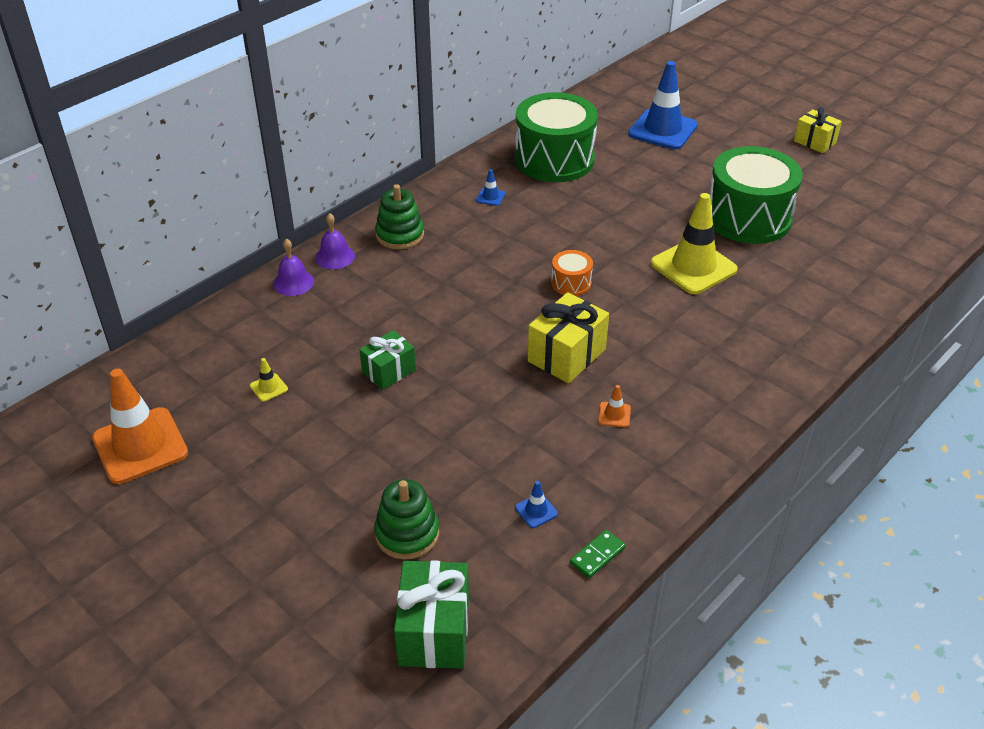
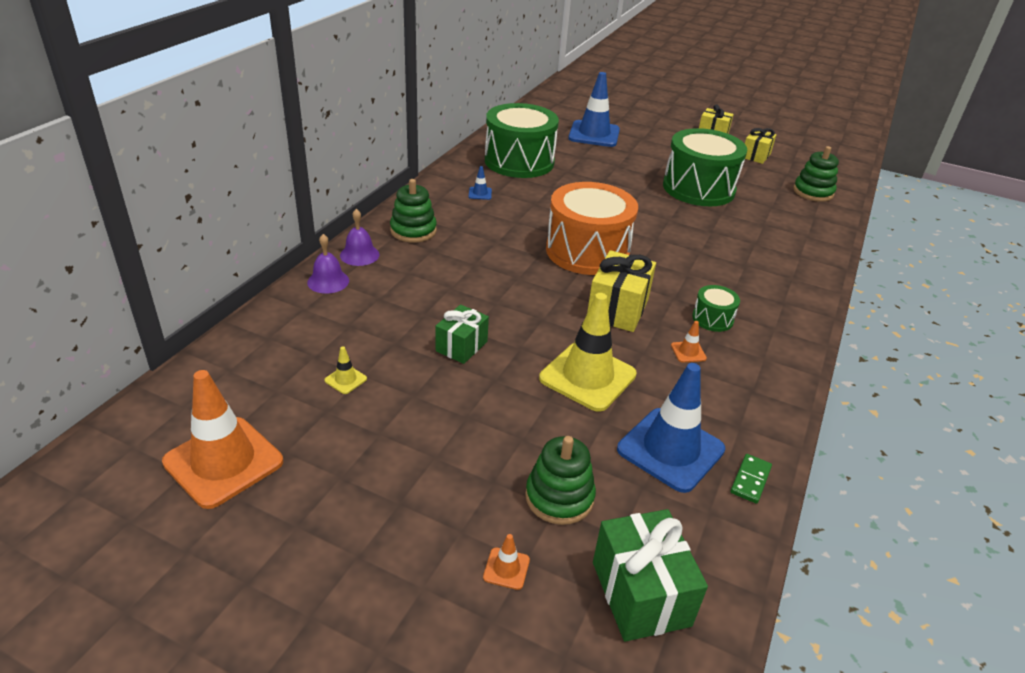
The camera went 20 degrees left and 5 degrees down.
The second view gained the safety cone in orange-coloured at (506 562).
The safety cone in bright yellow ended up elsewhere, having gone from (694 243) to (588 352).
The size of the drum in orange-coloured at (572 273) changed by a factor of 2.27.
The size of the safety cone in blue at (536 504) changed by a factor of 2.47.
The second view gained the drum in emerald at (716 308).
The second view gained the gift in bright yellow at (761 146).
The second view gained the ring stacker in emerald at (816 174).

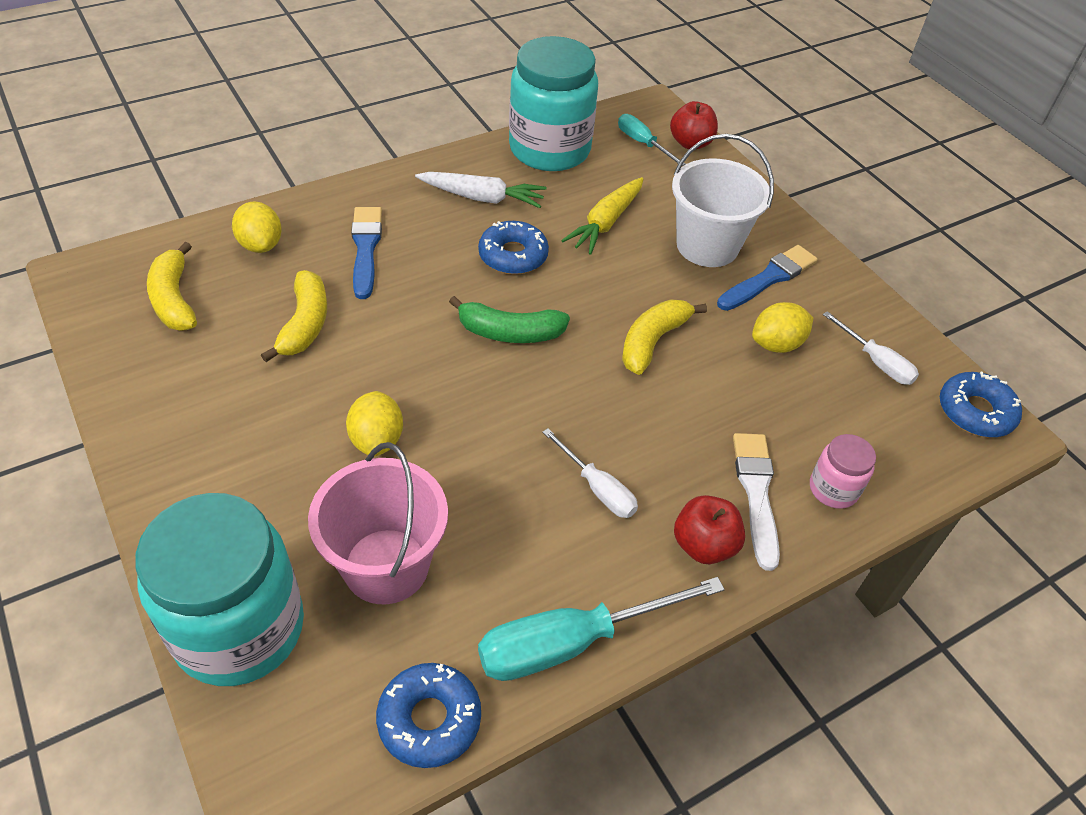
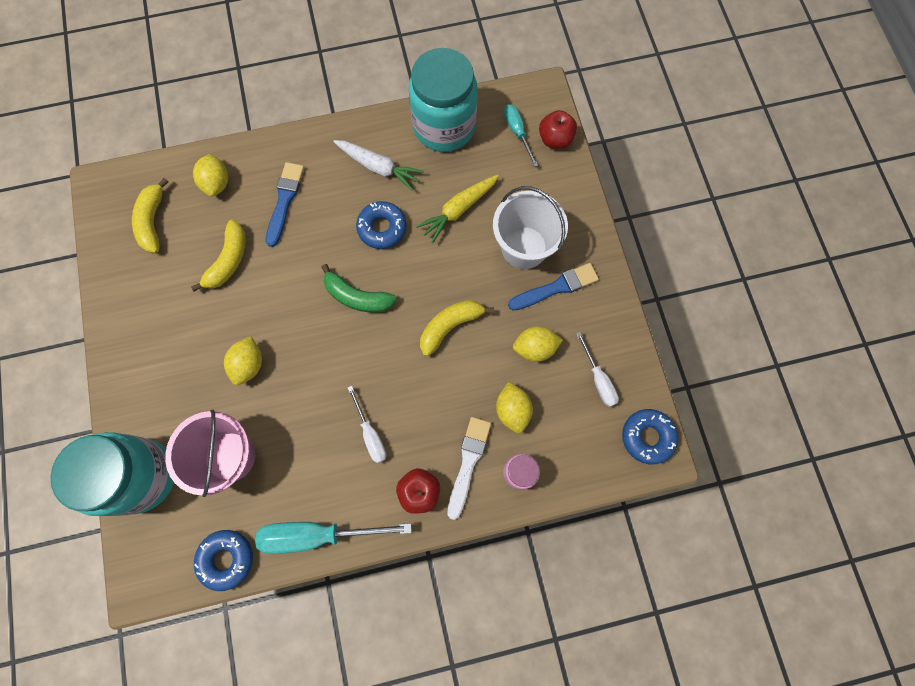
The camera went 20 degrees right and 25 degrees up.
The second view gained the lemon in bright yellow at (514 407).

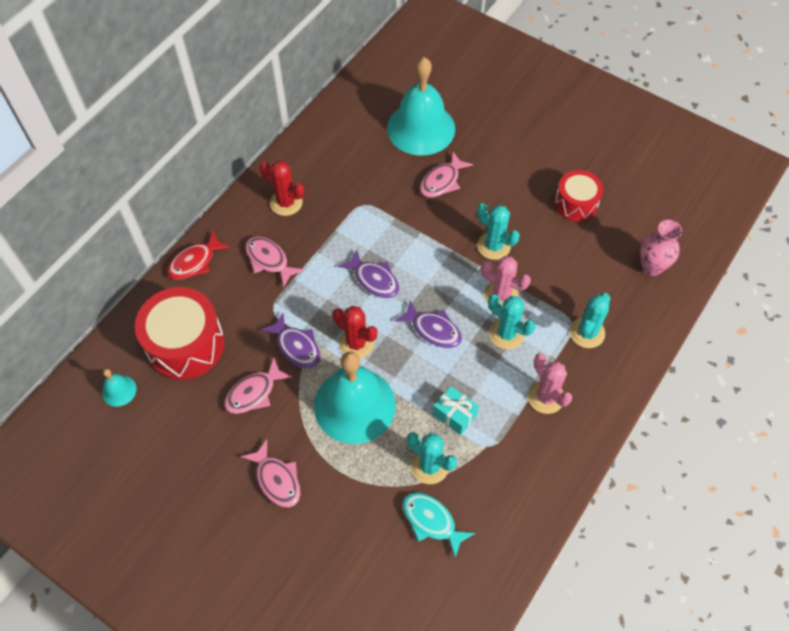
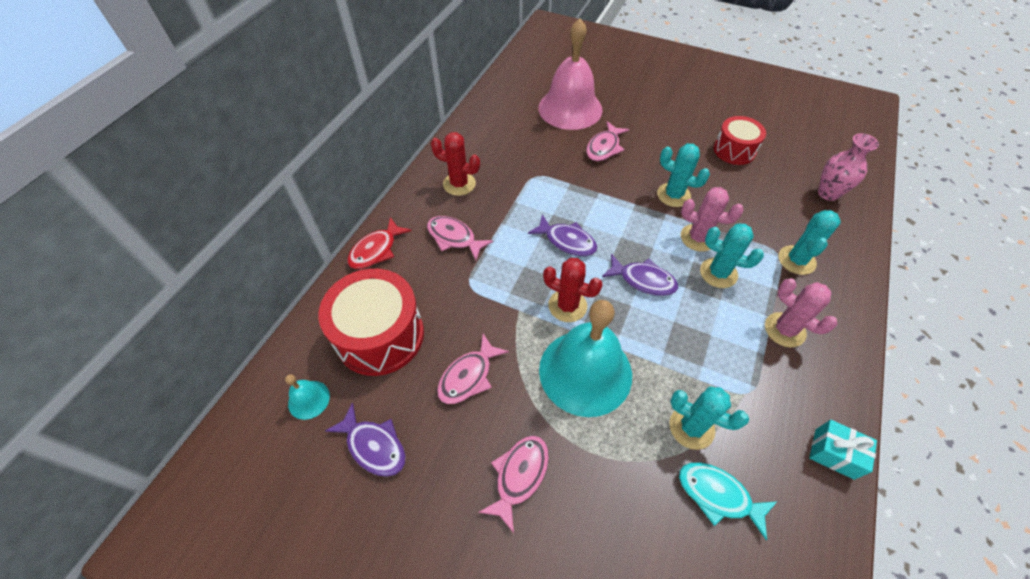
The camera went 10 degrees left and 5 degrees down.
The fish in purple ended up elsewhere, having gone from (291 340) to (365 440).
The fish in rosy at (271 473) ended up facing another way, 105 degrees counterclockwise from before.
What was the school bell in teal at (421 106) turned into the school bell in rosy at (570 74).
The gift in teal ended up elsewhere, having gone from (456 410) to (843 450).

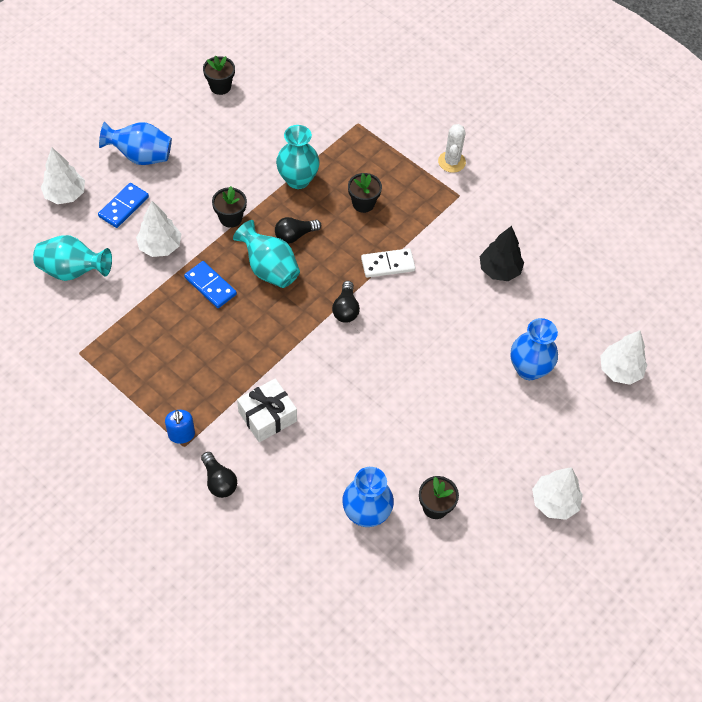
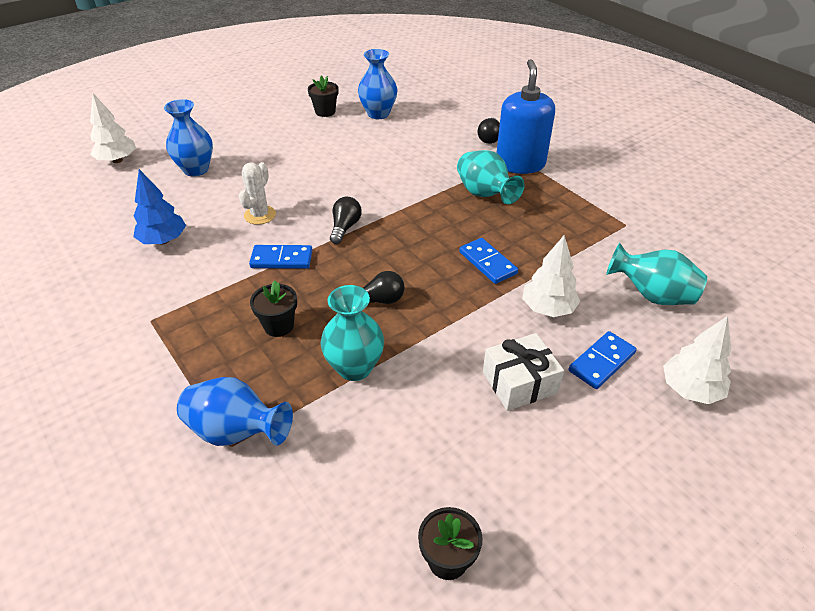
The camera went 165 degrees left and 15 degrees down.
What was the tree in jet-black at (502 253) turned into the tree in blue at (159 206).
The tall vase in blue ended up elsewhere, having gone from (135 143) to (235 411).
The saguaro cactus in white ended up elsewhere, having gone from (452 148) to (257 193).
What was the domino piece in white at (388 263) turned into the domino piece in blue at (280 257).
The tall vase in teal ended up elsewhere, having gone from (266 254) to (490 177).
The lightbulb in jet-black at (219 475) ended up facing another way, 150 degrees counterclockwise from before.
The gift in white ended up elsewhere, having gone from (267 410) to (523 372).
The size of the soap pump in blue at (180 427) changed by a factor of 2.11.
The second view lost the flower pot in jet-black at (229 207).
The second view lost the tree in white at (557 493).

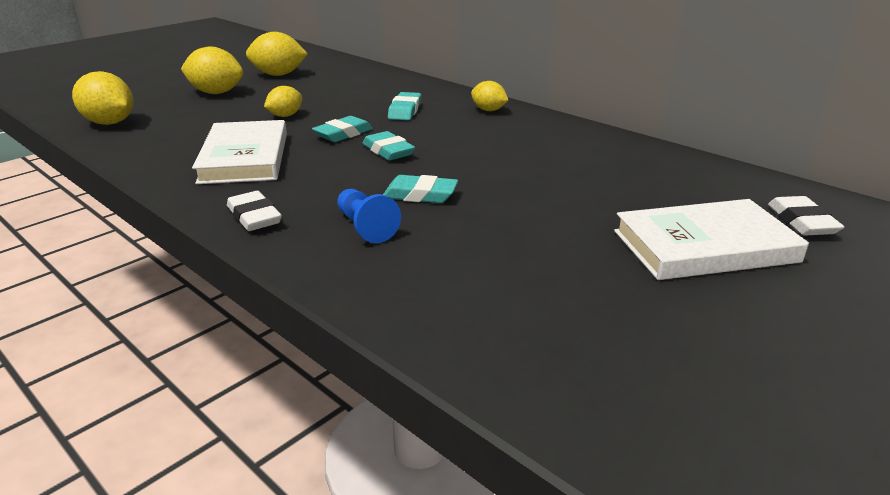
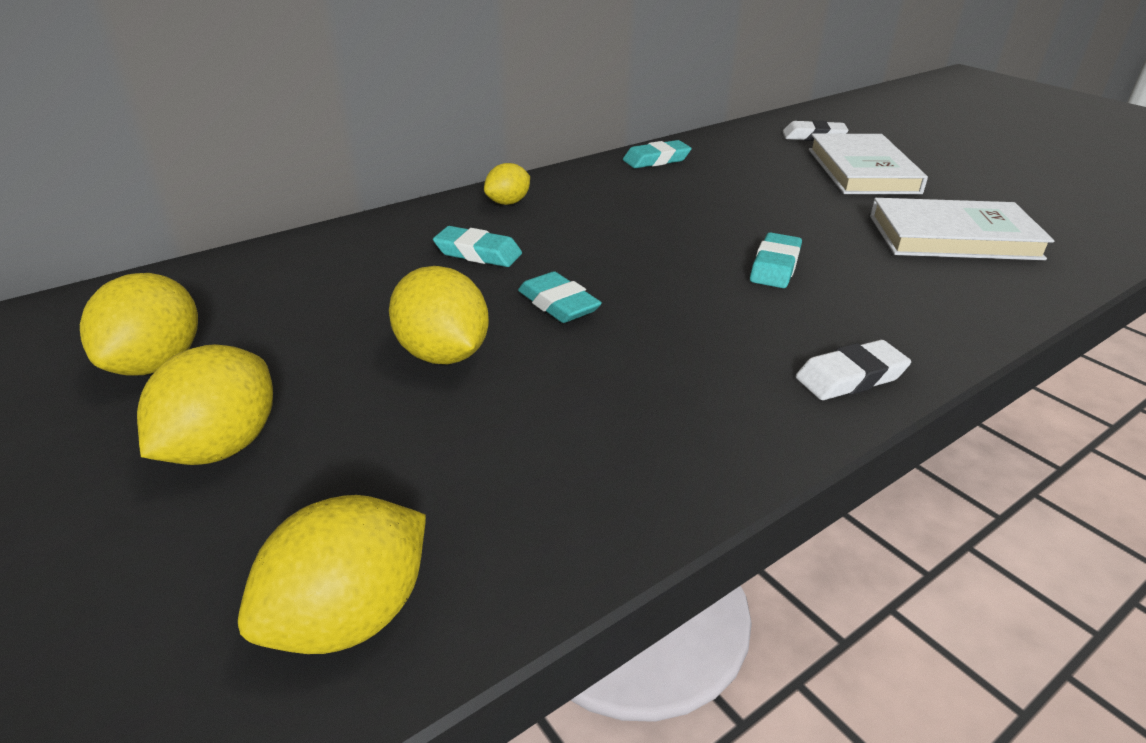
The camera went 80 degrees left and 5 degrees up.
The size of the lemon in bright yellow at (283 101) changed by a factor of 1.65.
The eraser in teal ended up elsewhere, having gone from (389 146) to (657 154).
The hardback in white ended up elsewhere, having gone from (239 152) to (962 229).
The second view lost the game pawn in blue at (369 216).

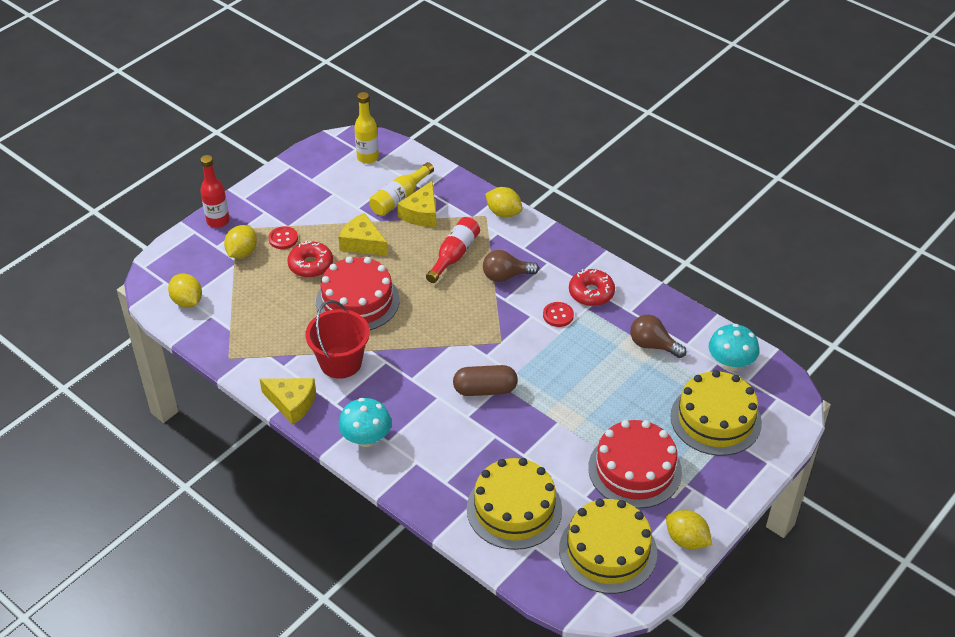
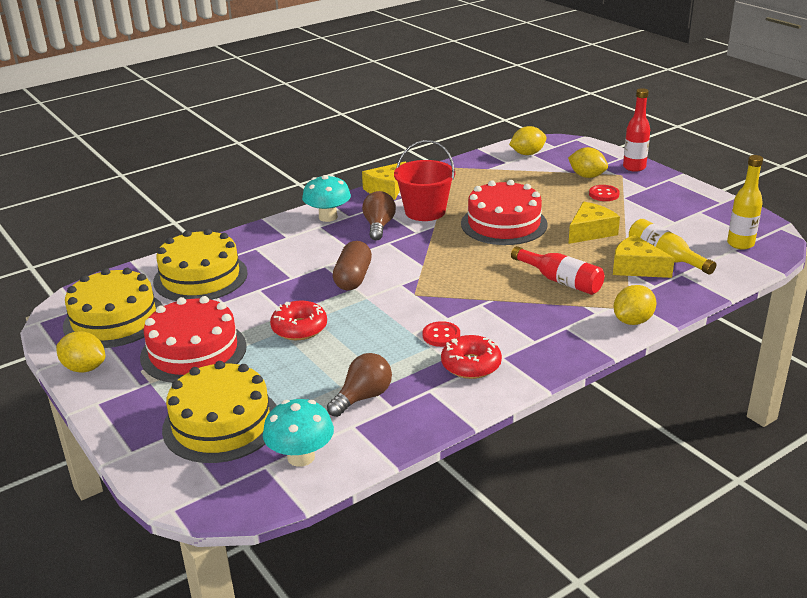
The camera went 105 degrees right and 15 degrees down.
The lemon in bright yellow at (689 530) ended up facing another way, 60 degrees clockwise from before.
The glazed donut in scarlet ended up elsewhere, having gone from (310 259) to (298 320).
The lightbulb in brown ended up elsewhere, having gone from (511 266) to (379 215).

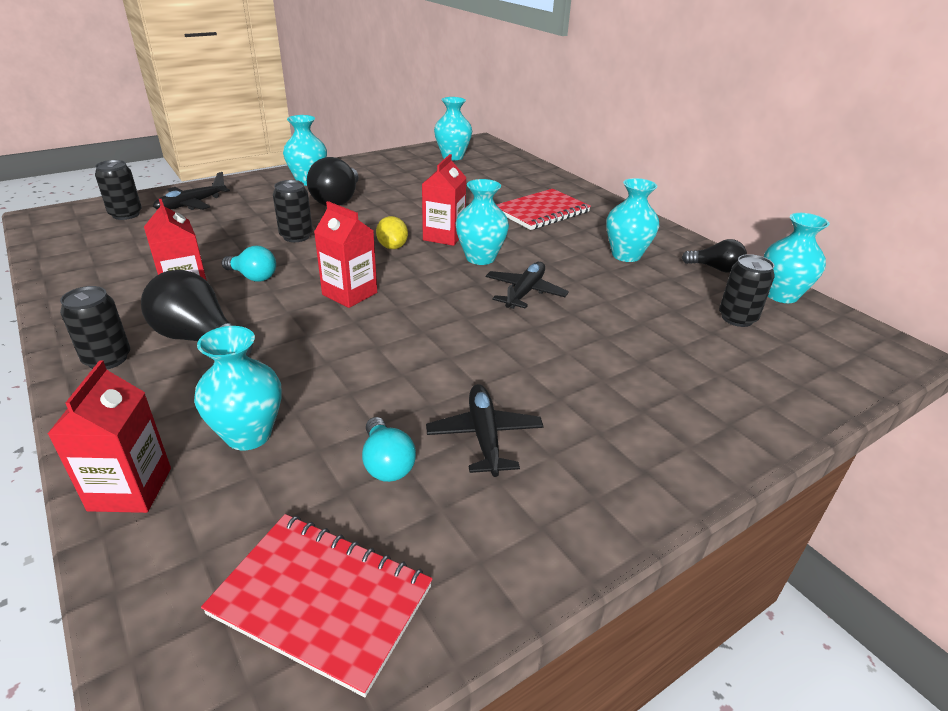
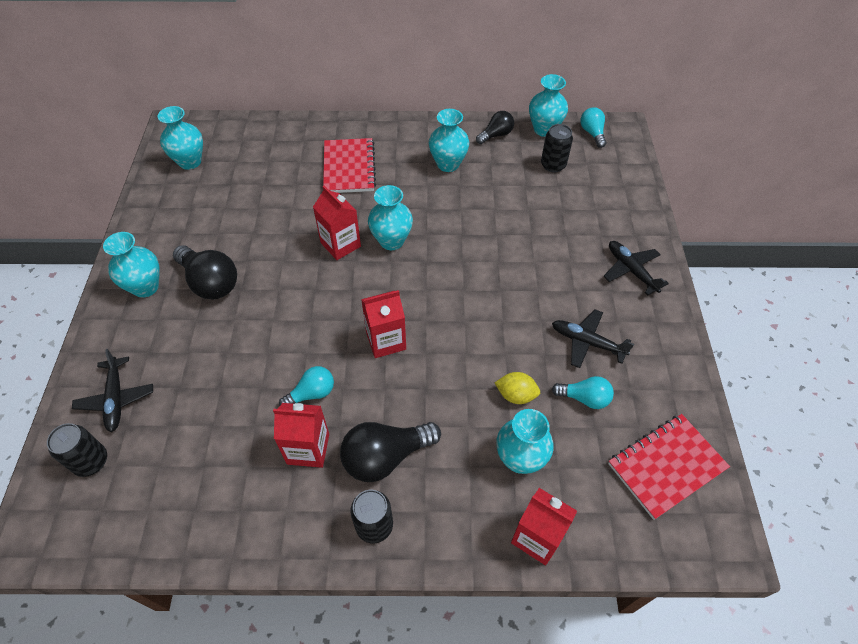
The camera went 55 degrees left and 20 degrees up.
The lemon in bright yellow ended up elsewhere, having gone from (392 232) to (517 388).
The second view gained the lightbulb in teal at (593 127).
The toy plane in jet-black ended up elsewhere, having gone from (527 285) to (636 268).
The second view lost the tin in jet-black at (293 211).

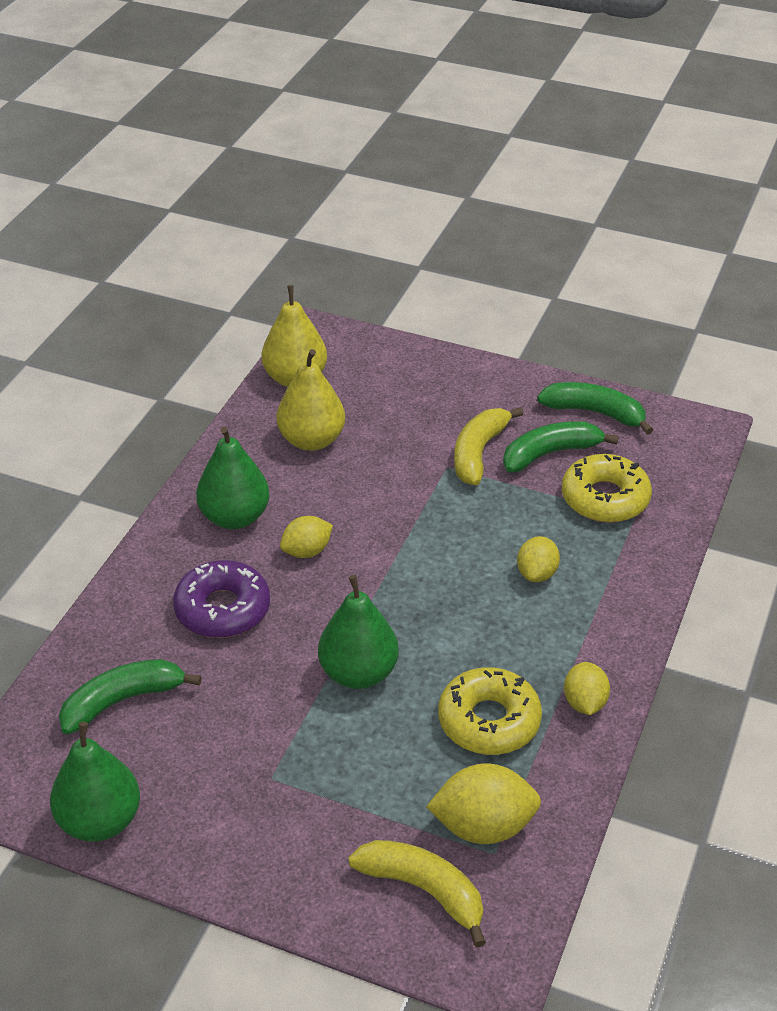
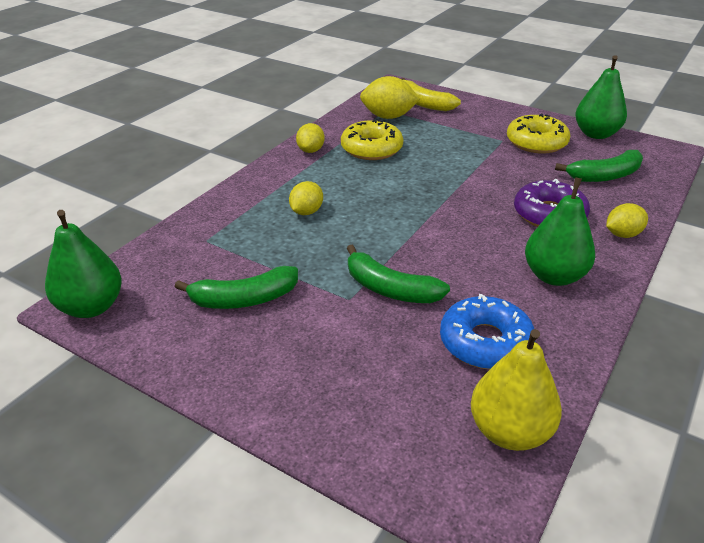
The camera went 170 degrees left and 5 degrees down.
The pear in emerald ended up elsewhere, having gone from (358 632) to (83 264).
The banana fruit in emerald ended up elsewhere, having gone from (595 408) to (398 273).
Where the pear in bright yellow stood at (310 400), the glazed donut in blue came to stand at (488 331).
The glazed donut in bright yellow ended up elsewhere, having gone from (607 488) to (538 133).
The lemon in bright yellow ended up elsewhere, having gone from (306 537) to (627 220).
The second view lost the banana fruit in bright yellow at (489 446).

